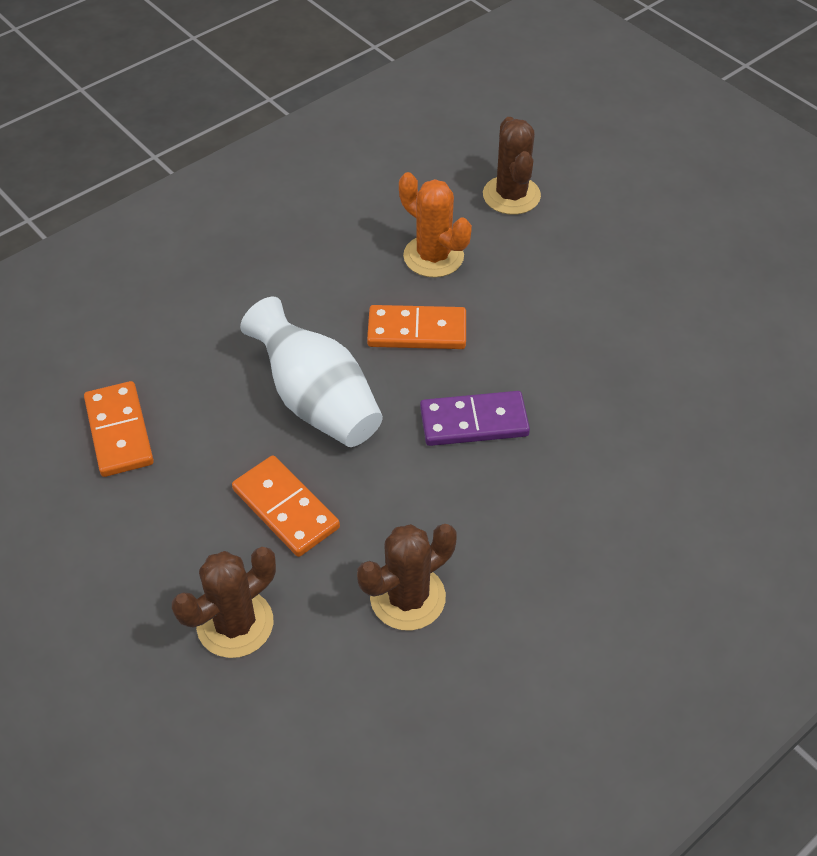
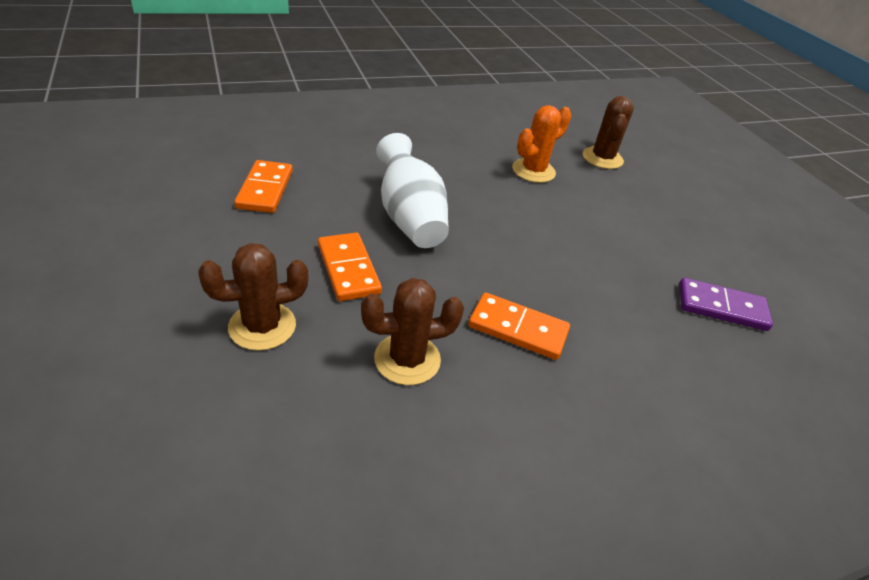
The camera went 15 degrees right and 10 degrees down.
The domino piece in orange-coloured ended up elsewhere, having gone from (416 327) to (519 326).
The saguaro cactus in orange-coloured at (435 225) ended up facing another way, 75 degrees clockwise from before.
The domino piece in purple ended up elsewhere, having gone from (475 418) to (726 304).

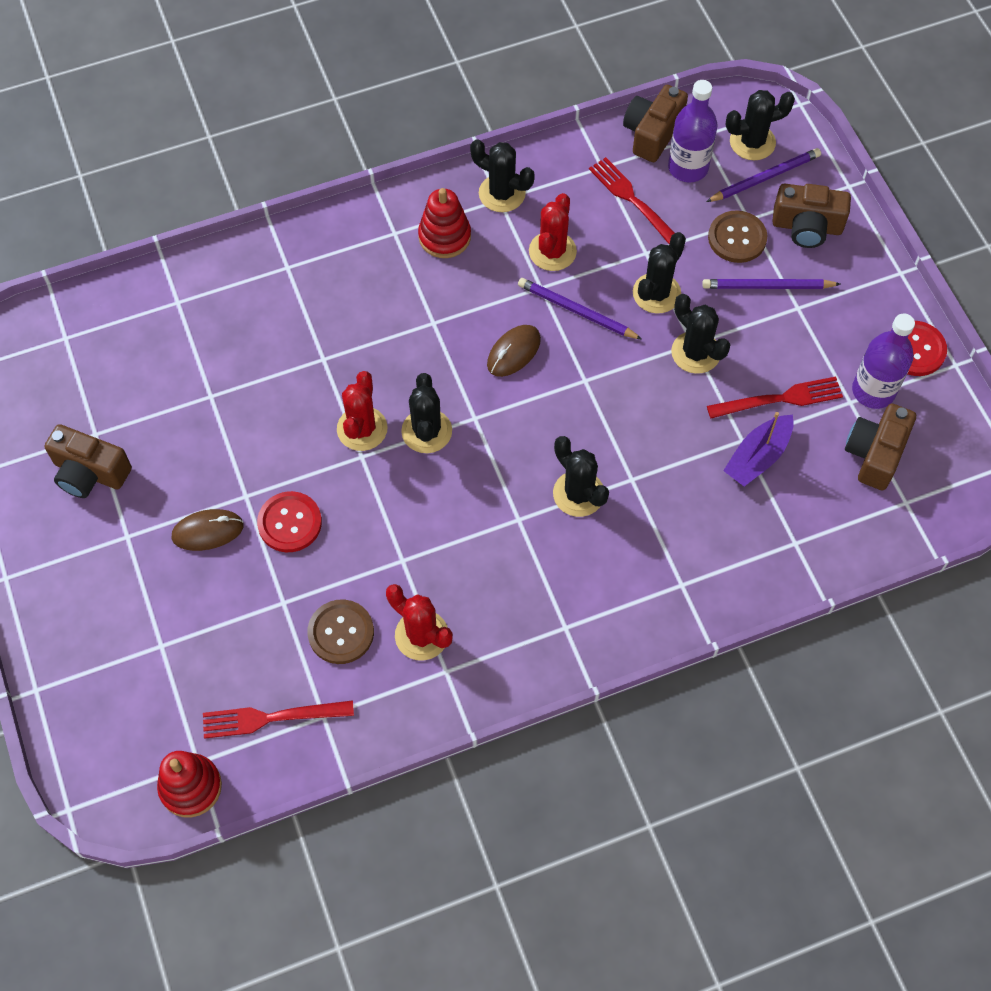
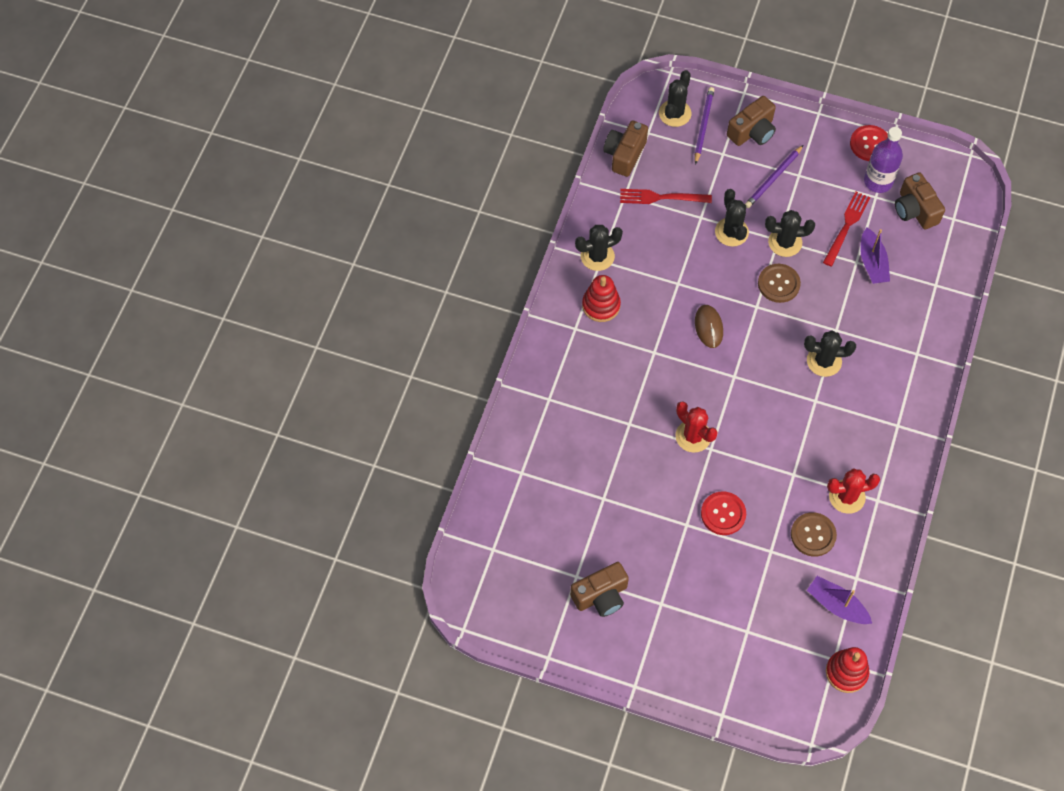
The camera went 50 degrees left and 0 degrees up.
The camera in brown at (655 123) ended up facing another way, 45 degrees clockwise from before.
The sewing button in brown ended up elsewhere, having gone from (737 236) to (779 283).
Where the table fork in scarlet stood at (278 719), the sailboat in purple came to stand at (839 600).
The second view lost the PC mouse in brown at (207 530).
The second view lost the saguaro cactus in jet-black at (426 413).
The second view lost the lead pencil in purple at (580 309).
The second view lost the saguaro cactus in scarlet at (553 232).
The second view lost the flask in purple at (693 131).

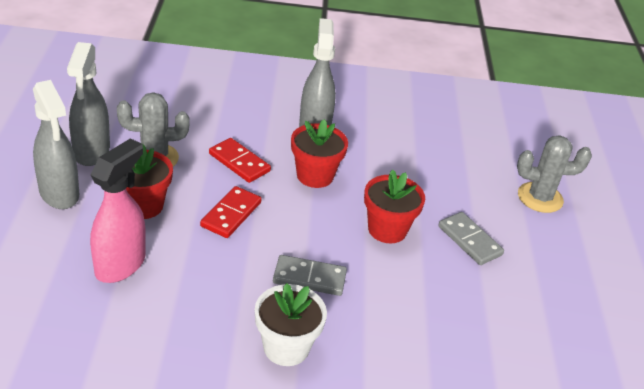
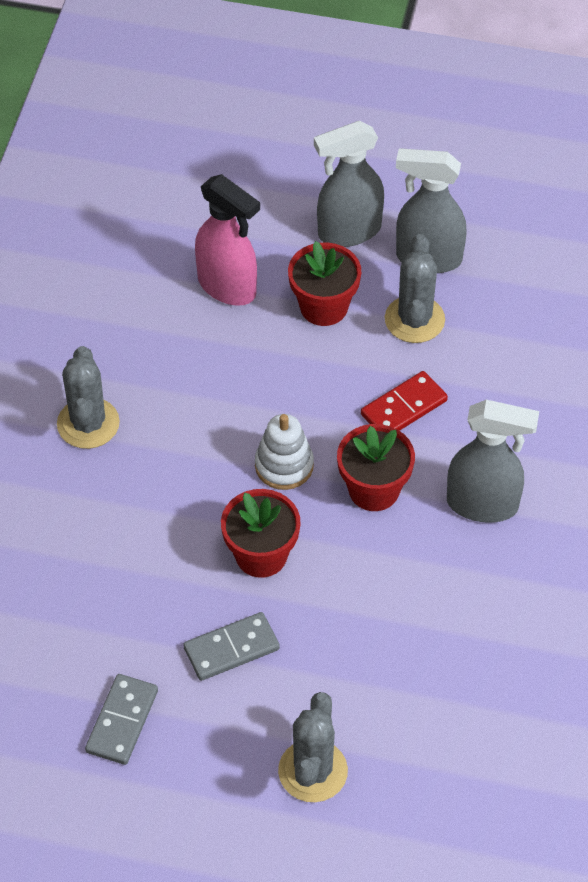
The camera went 105 degrees right and 15 degrees up.
Where the flower pot in white stood at (291 324), the saguaro cactus in ash-grey came to stand at (88 397).
The domino piece in ash-grey ended up elsewhere, having gone from (310 275) to (121 719).
The second view gained the ring stacker in white at (284 452).
The second view lost the domino piece in scarlet at (230 212).

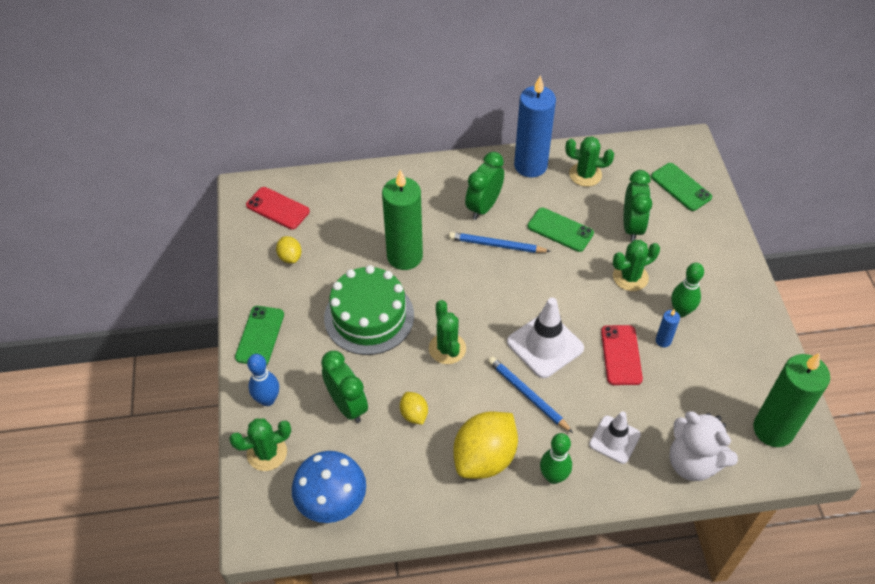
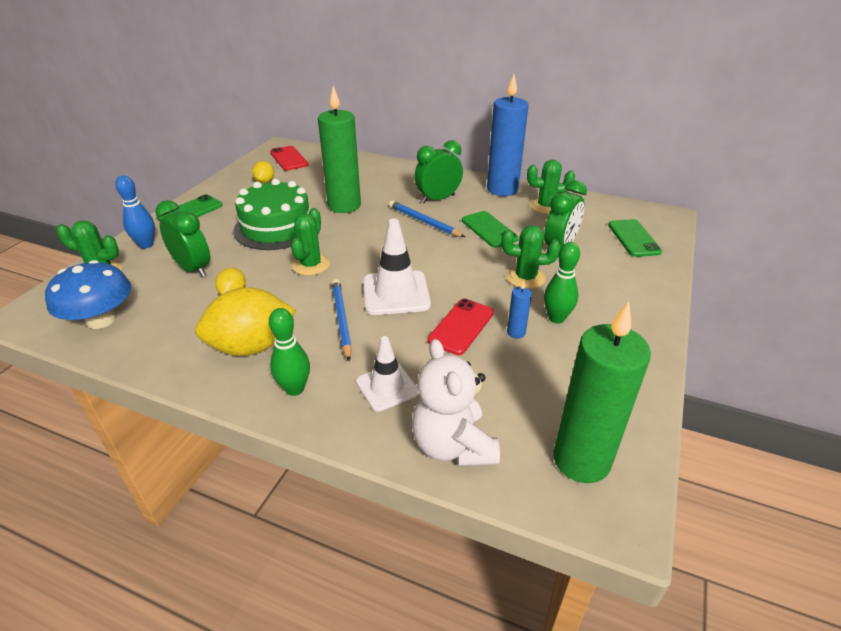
The camera went 30 degrees right and 15 degrees down.
The clock in emerald at (344 387) ended up facing another way, 45 degrees counterclockwise from before.
The saguaro cactus in emerald at (589 161) ended up facing another way, 45 degrees counterclockwise from before.

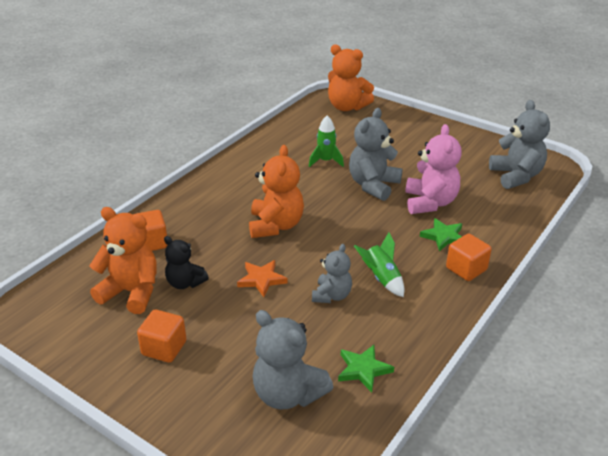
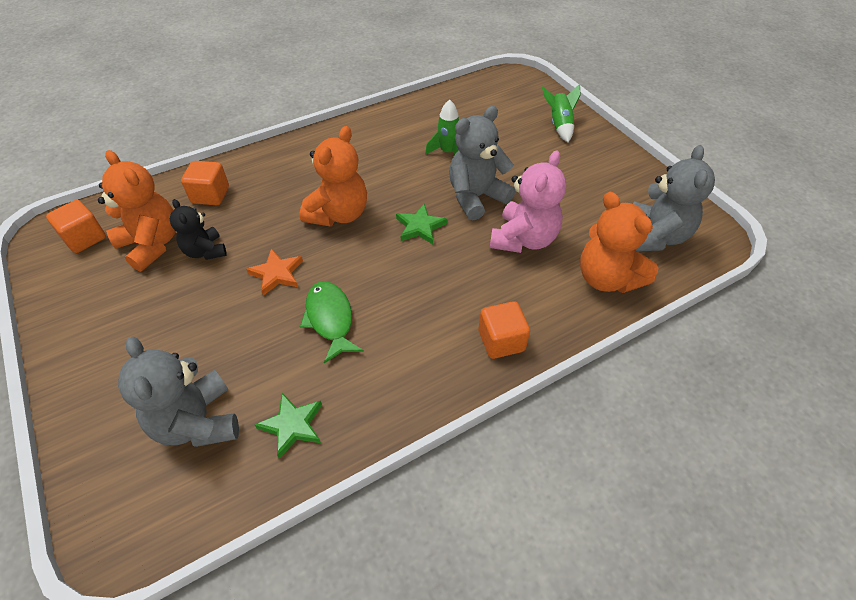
The camera went 25 degrees right and 15 degrees up.
The block in orange-coloured ended up elsewhere, having gone from (162 336) to (76 226).
Where the stuffed bear in ash-grey stood at (332 273), the fish in emerald came to stand at (332 322).
The star in emerald ended up elsewhere, having gone from (441 234) to (421 224).
The toy rocket in emerald ended up elsewhere, having gone from (379 264) to (561 113).
The stuffed bear in orange-coloured ended up elsewhere, having gone from (351 77) to (619 242).

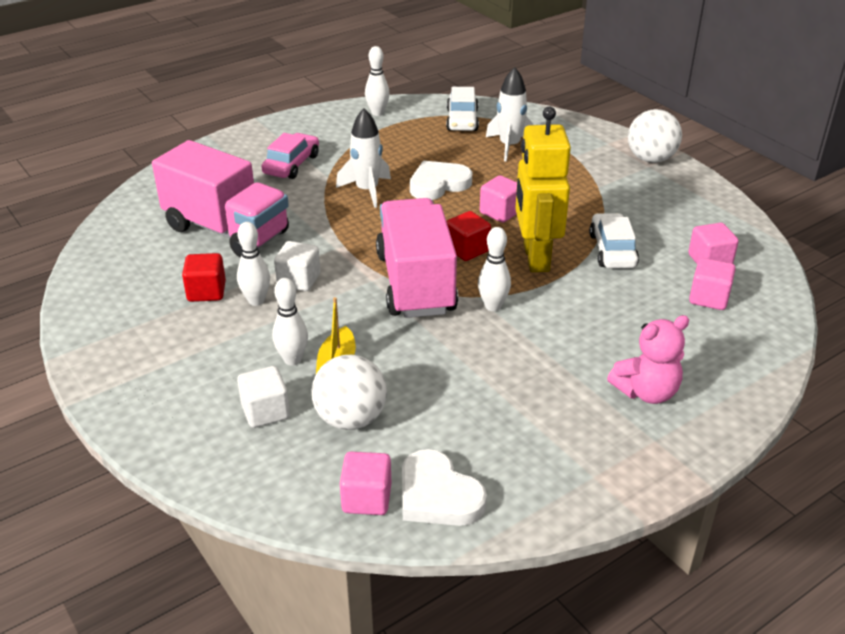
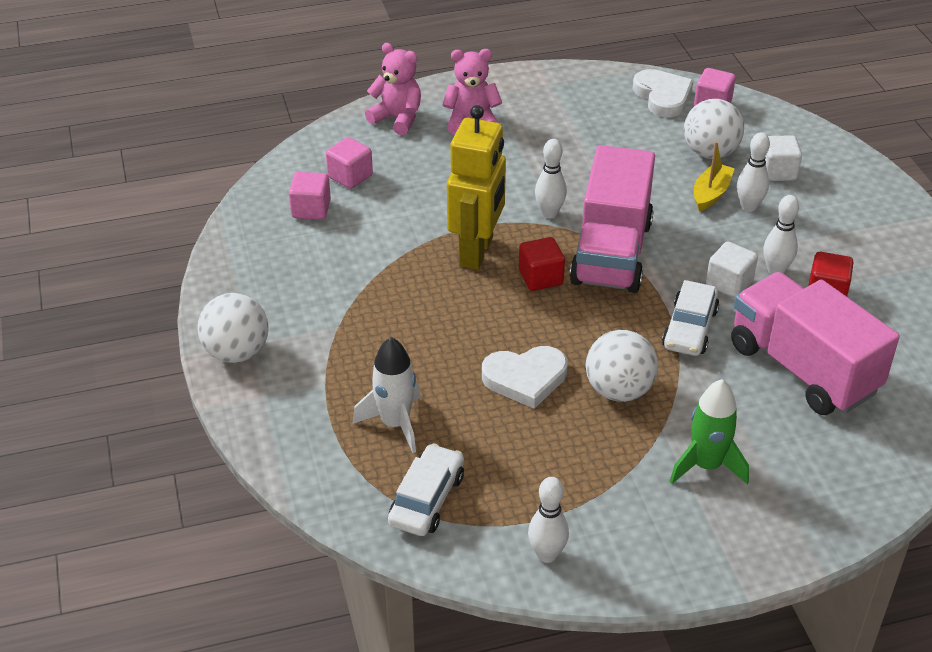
The camera went 160 degrees left and 5 degrees up.
The second view gained the stuffed bear in rosy at (393 89).
Where the toy rocket in white stood at (363 158), the ball in white came to stand at (622 366).
The toy car in white ended up elsewhere, having gone from (614 240) to (690 318).
Where the toy car in rosy stood at (290 156), the toy rocket in emerald came to stand at (709 431).
The second view lost the block in rosy at (498 199).

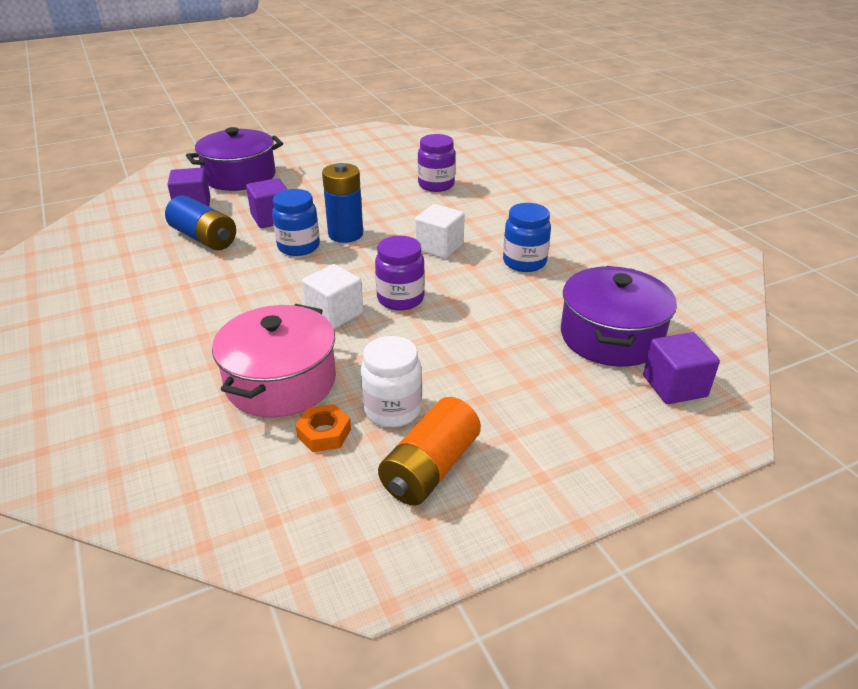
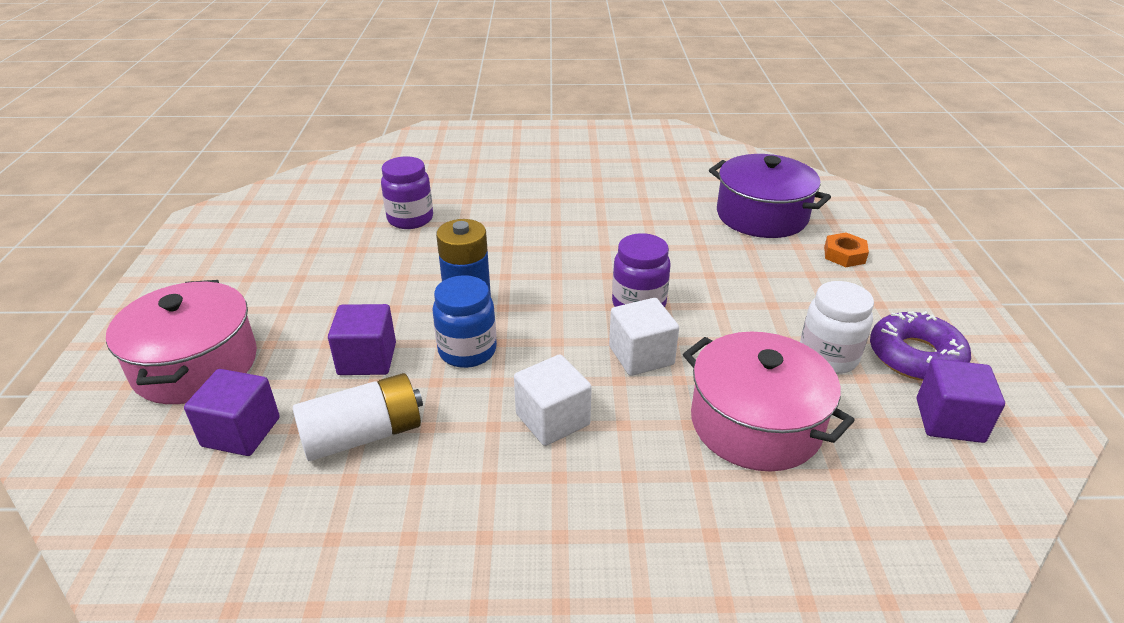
The camera went 65 degrees left and 0 degrees up.
What was the pot in purple at (234 159) turned into the pot in rosy at (181 342).
What was the battery in blue at (200 222) turned into the battery in white at (358 417).
The block in white ended up elsewhere, having gone from (440 231) to (553 400).
The nut in orange-coloured ended up elsewhere, having gone from (323 428) to (846 249).
Where the battery in orange-coloured stood at (429 451), the glazed donut in purple came to stand at (920 346).
The block in purple ended up elsewhere, having gone from (681 368) to (961 401).
The second view lost the preserve jar in blue at (527 237).

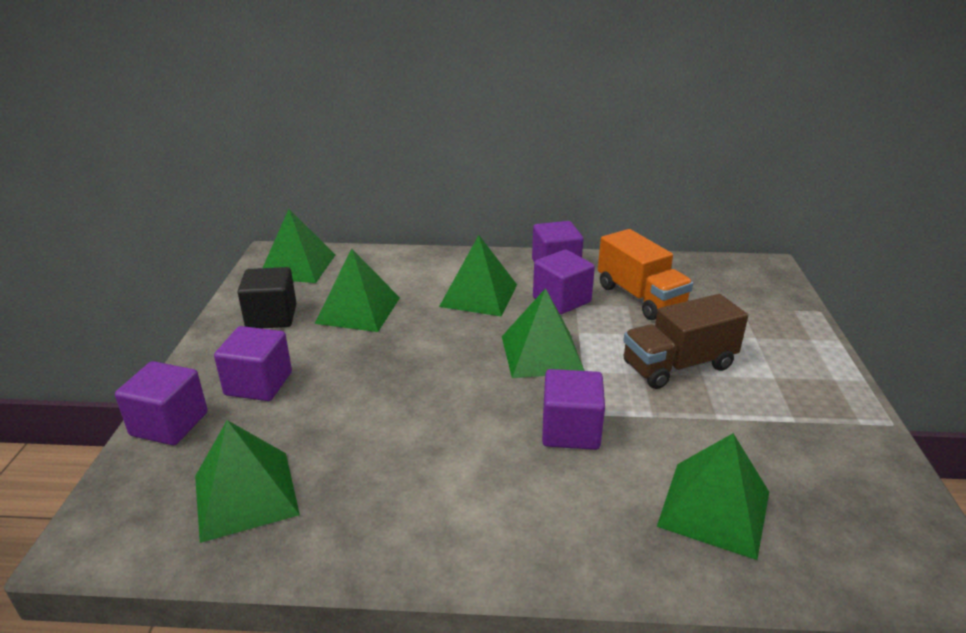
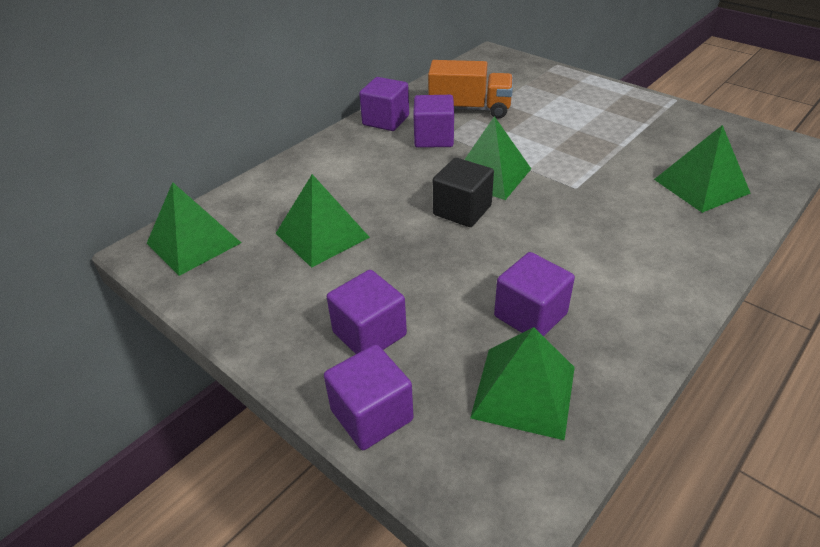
The camera went 50 degrees left and 10 degrees up.
The block in jet-black ended up elsewhere, having gone from (267 297) to (463 192).
The block in purple ended up elsewhere, having gone from (573 409) to (534 294).
The second view lost the solid pyramid in emerald at (478 275).
The second view lost the truck in brown at (685 341).

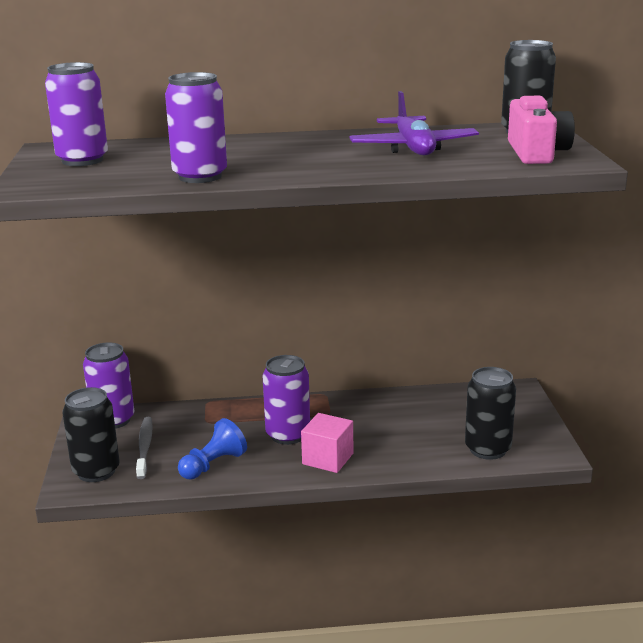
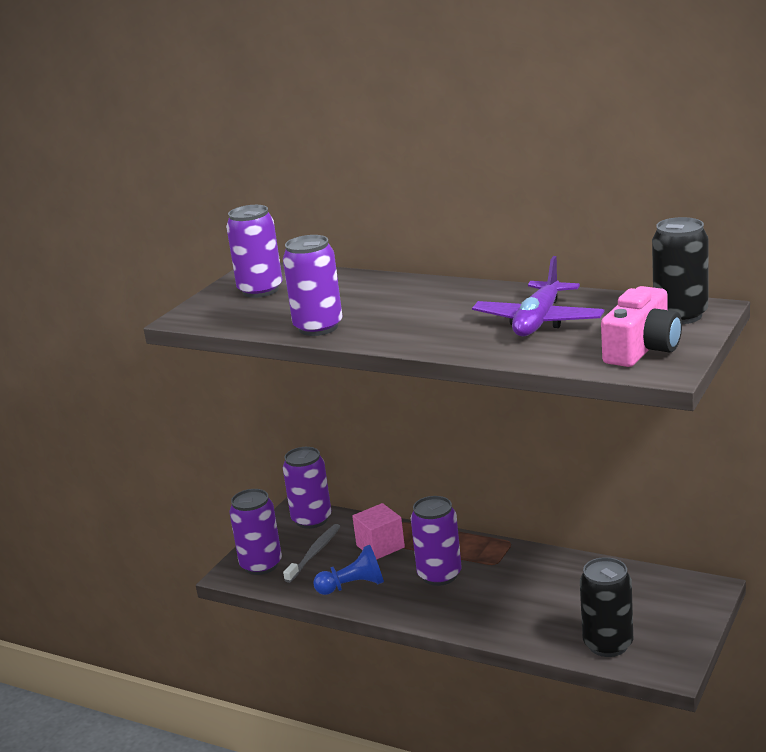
The camera went 35 degrees right and 0 degrees up.
What was the tin in jet-black at (91 434) turned into the tin in purple at (255 532).
The block in rosy ended up elsewhere, having gone from (327 443) to (378 531).

